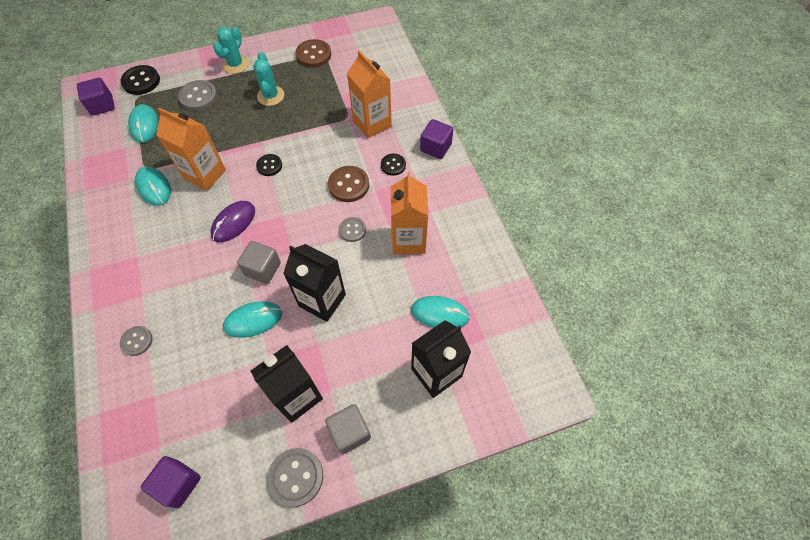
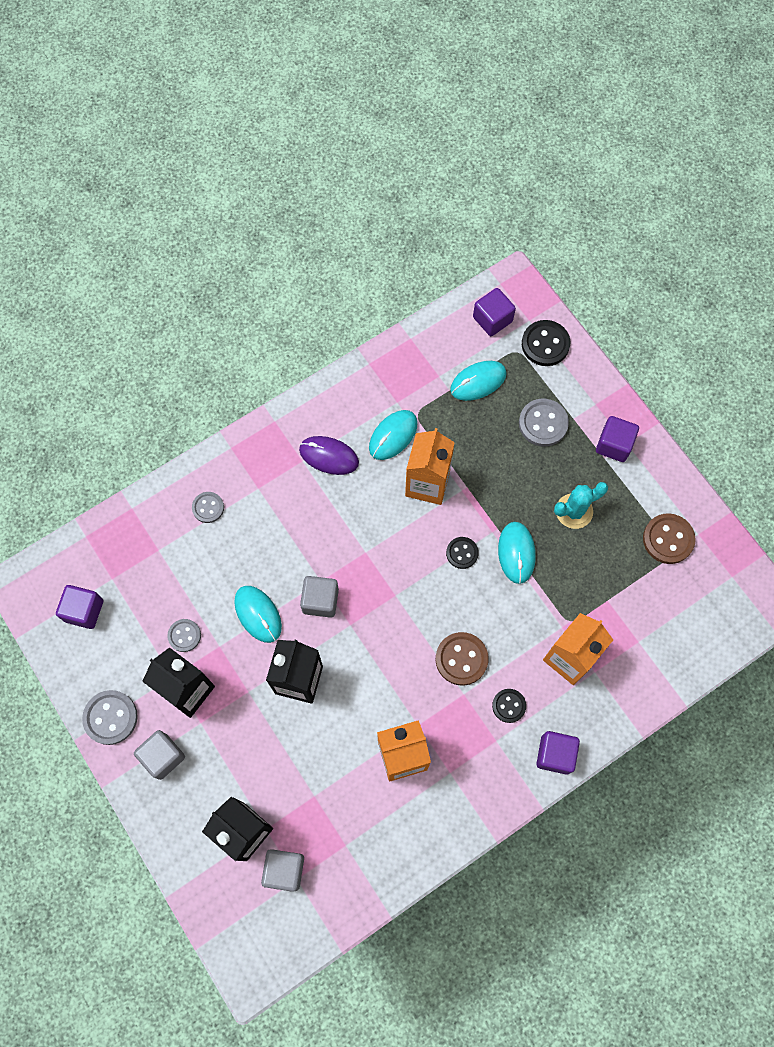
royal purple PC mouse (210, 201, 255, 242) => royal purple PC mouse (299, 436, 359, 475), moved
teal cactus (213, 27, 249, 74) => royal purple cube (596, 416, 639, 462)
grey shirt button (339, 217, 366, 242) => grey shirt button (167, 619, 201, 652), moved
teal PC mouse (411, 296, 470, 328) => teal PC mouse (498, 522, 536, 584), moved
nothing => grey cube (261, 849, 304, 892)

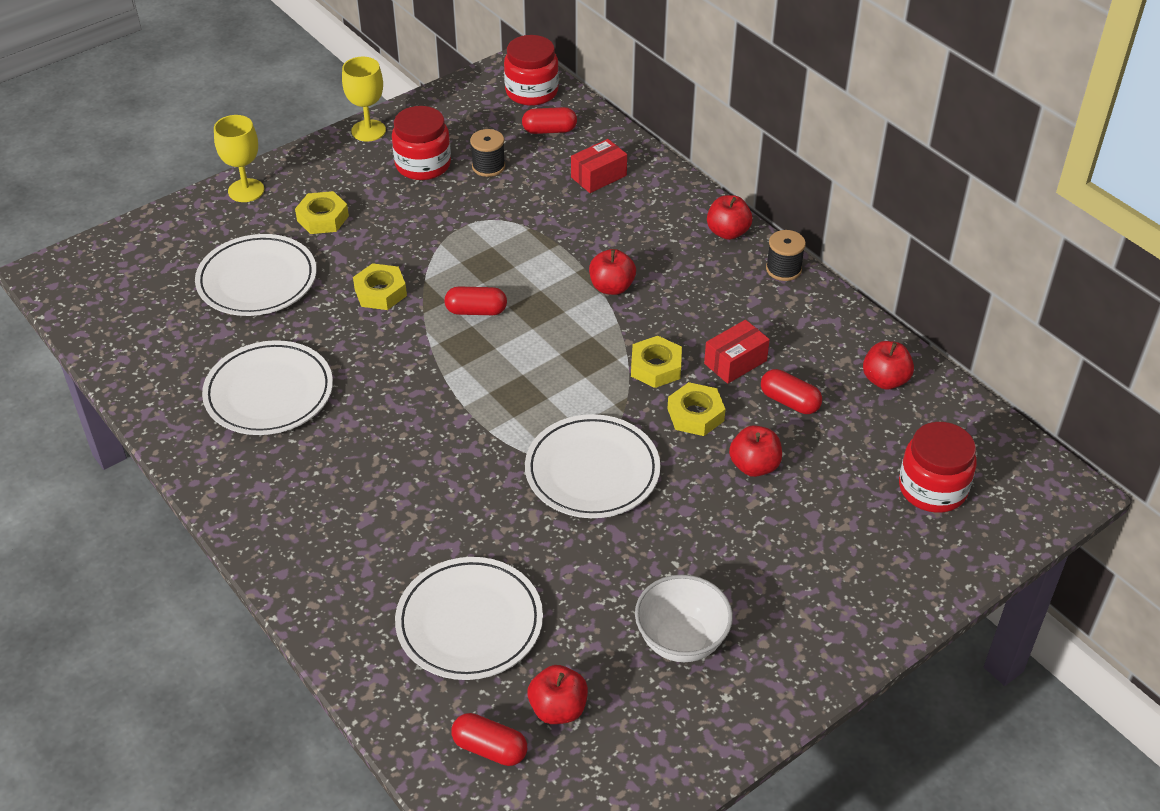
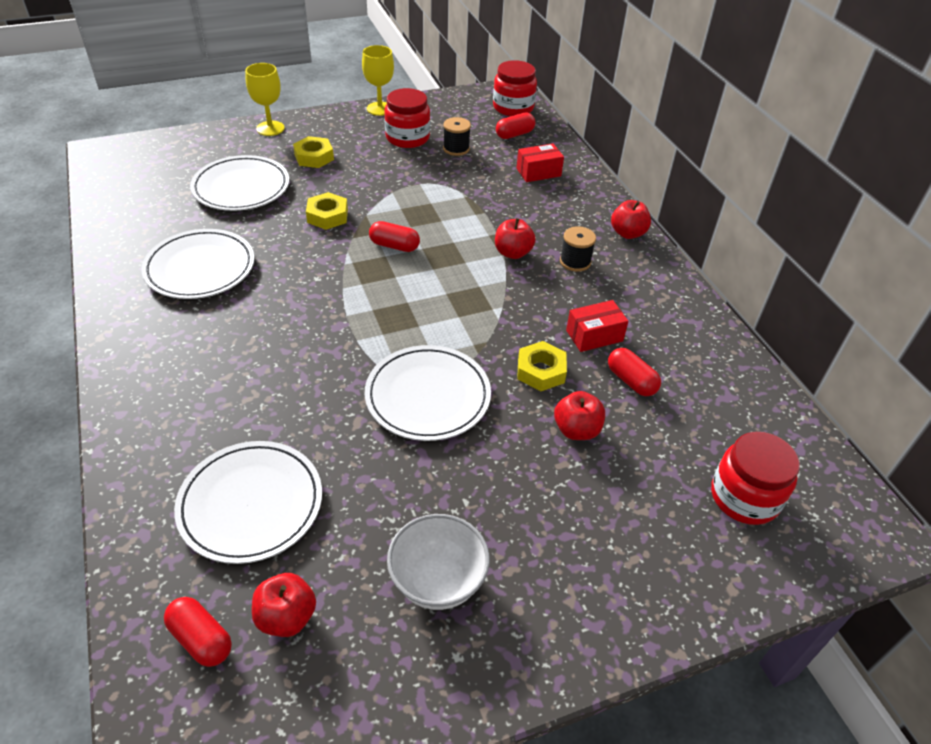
red pill shape (522, 107, 577, 134) => red pill shape (496, 113, 535, 139), 45 degrees counterclockwise
bright yellow nut (631, 336, 682, 388) => nothing
jet-black bobbin (766, 230, 806, 281) => jet-black bobbin (560, 226, 596, 272), moved
red toy apple (863, 341, 914, 389) => nothing

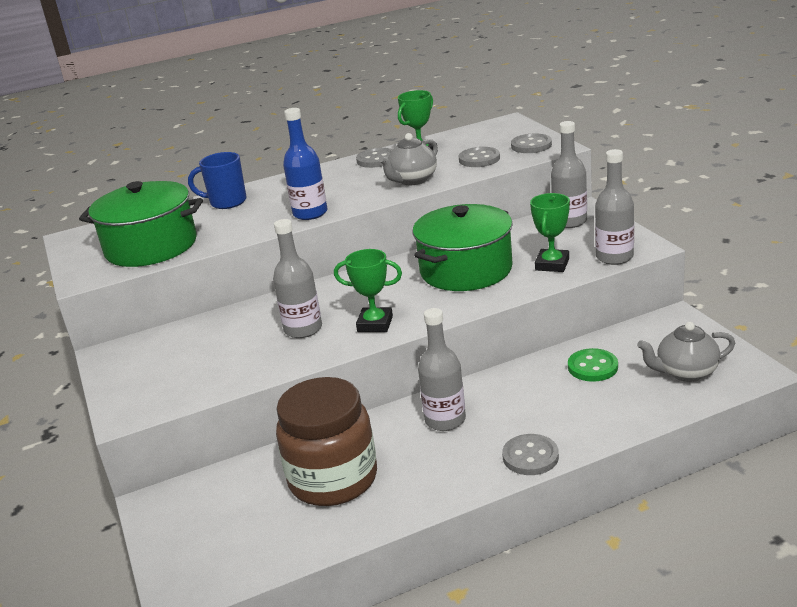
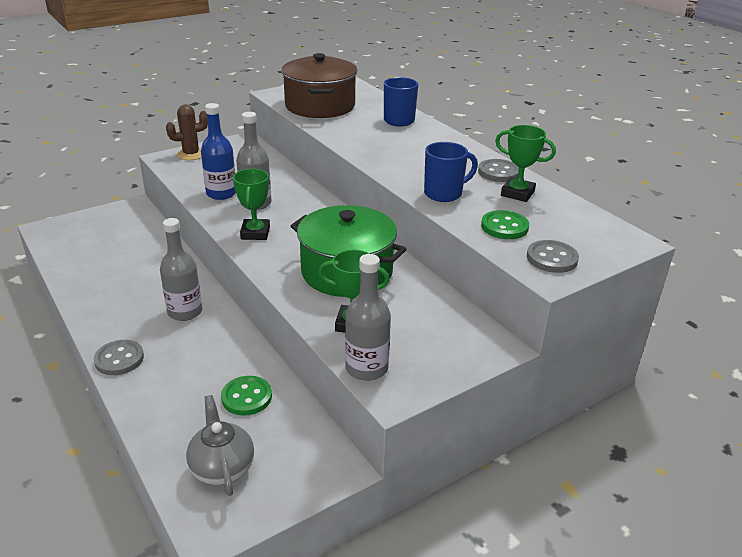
emerald stockpot (79, 181, 203, 267) => brown stockpot (281, 53, 357, 118)
brown preserve jar (276, 377, 377, 506) => nothing
cobalt bottle (283, 108, 327, 220) => cobalt bottle (201, 103, 236, 200), moved
grey tea pot (379, 133, 438, 185) => cobalt coffee mug (424, 142, 478, 202)
grey shirt button (459, 147, 500, 167) => emerald shirt button (481, 210, 529, 239)
grey bottle (551, 121, 587, 228) => nothing
nothing => brown cactus (166, 104, 208, 160)

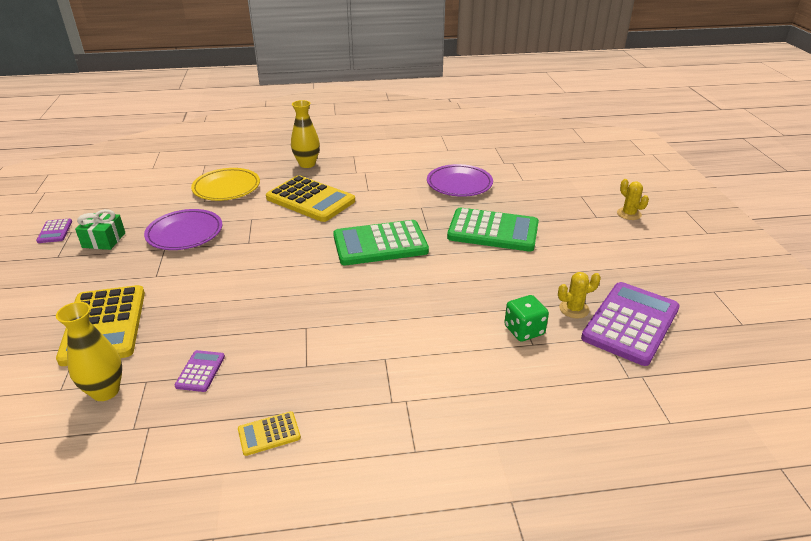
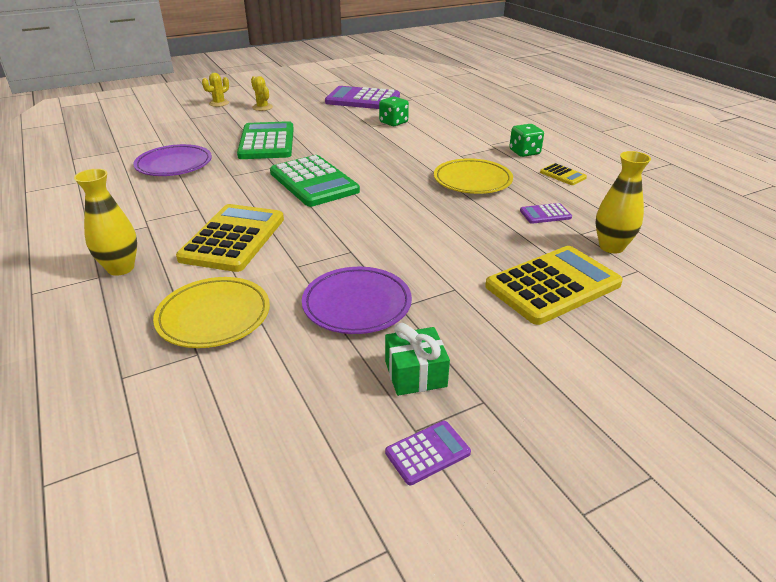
bright yellow cactus (558, 272, 601, 319) => bright yellow cactus (251, 76, 273, 111), moved
nothing => bright yellow flat dish (434, 158, 513, 194)
nothing => emerald dice (509, 124, 544, 157)

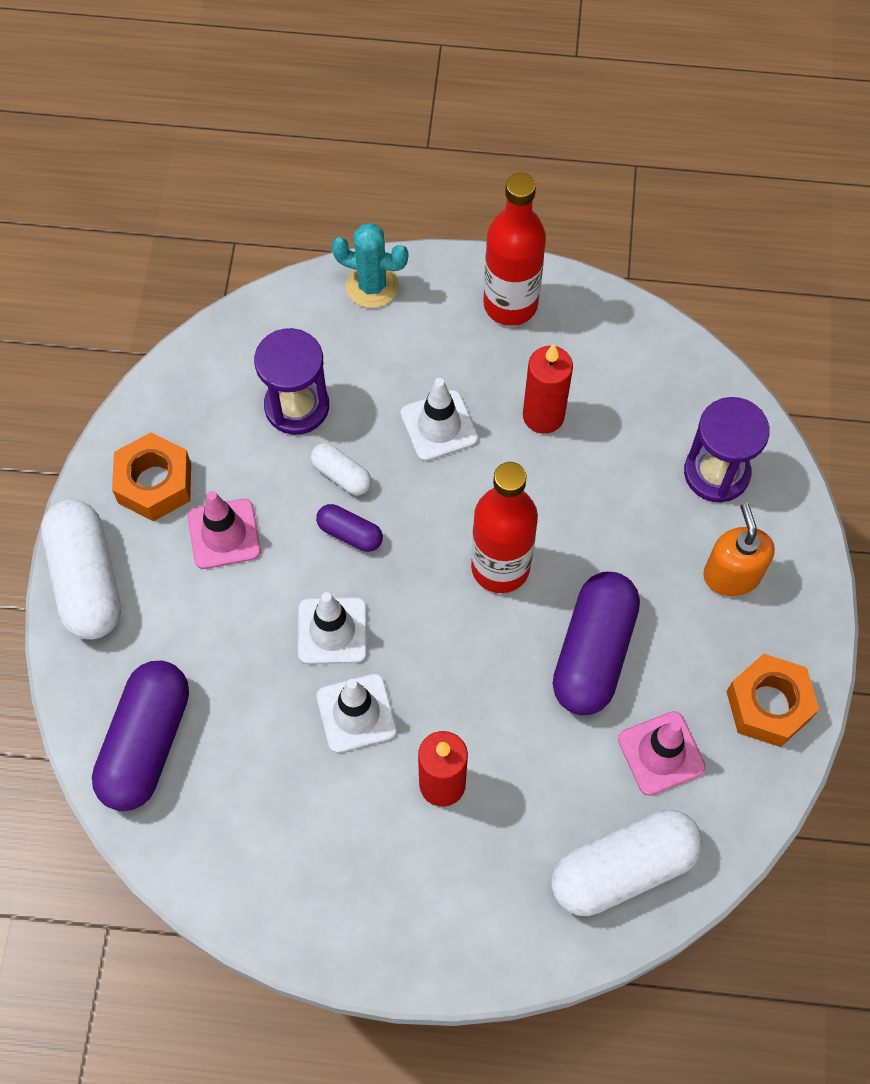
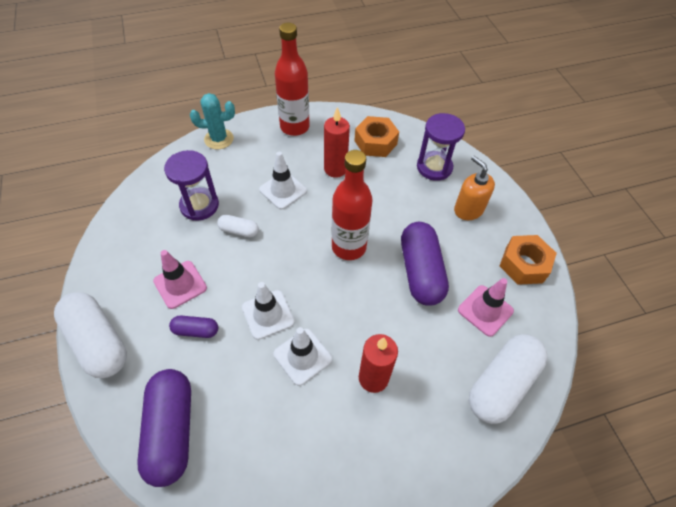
orange nut (112, 432, 191, 521) => orange nut (354, 116, 399, 157), moved
royal purple pill shape (316, 504, 383, 552) => royal purple pill shape (169, 316, 218, 338), moved

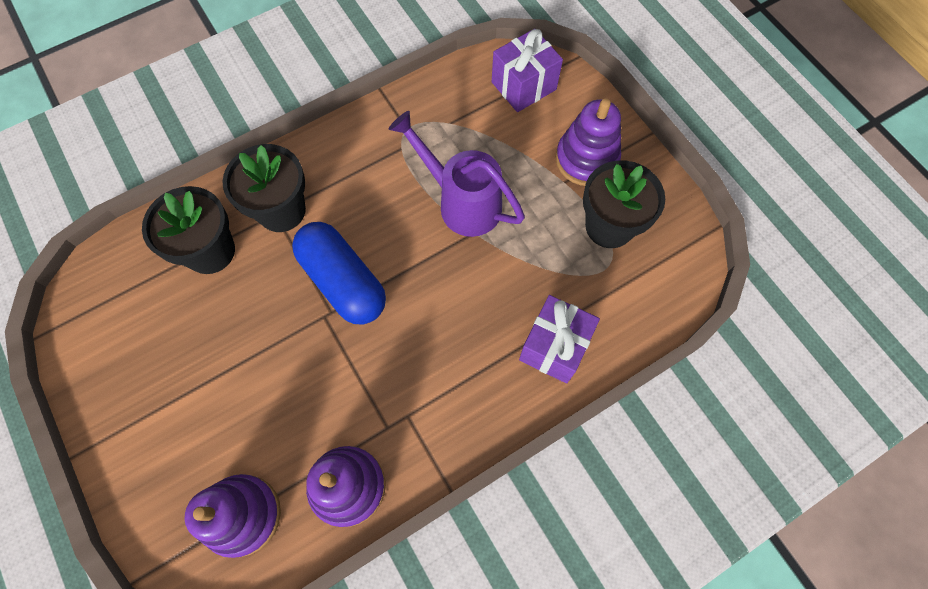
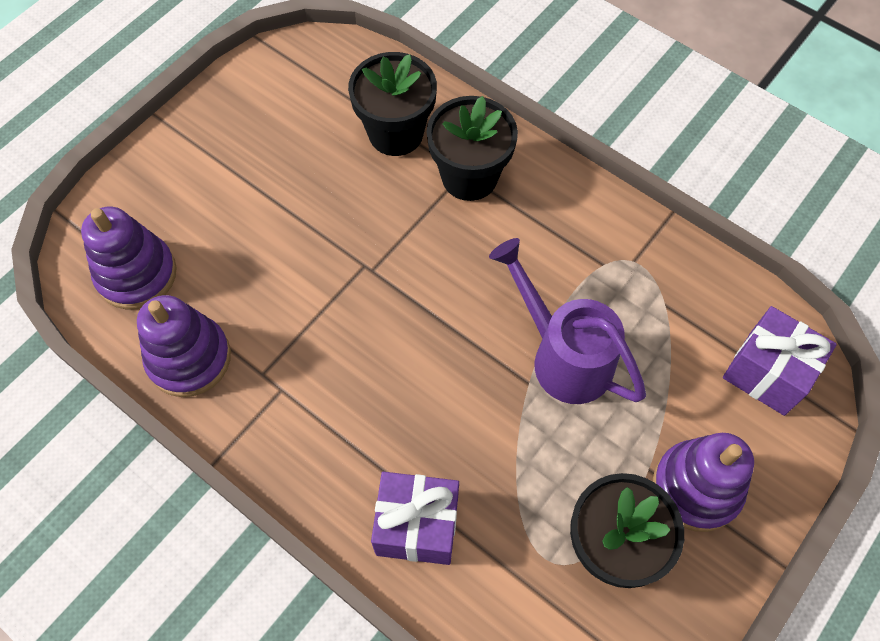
cobalt pill shape (292, 222, 386, 324) => nothing
royal purple watering can (388, 111, 525, 237) => royal purple watering can (489, 238, 646, 404), 60 degrees counterclockwise

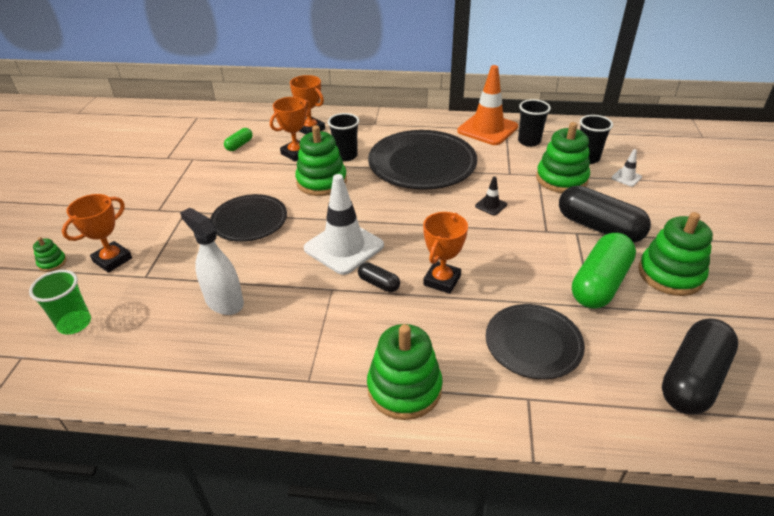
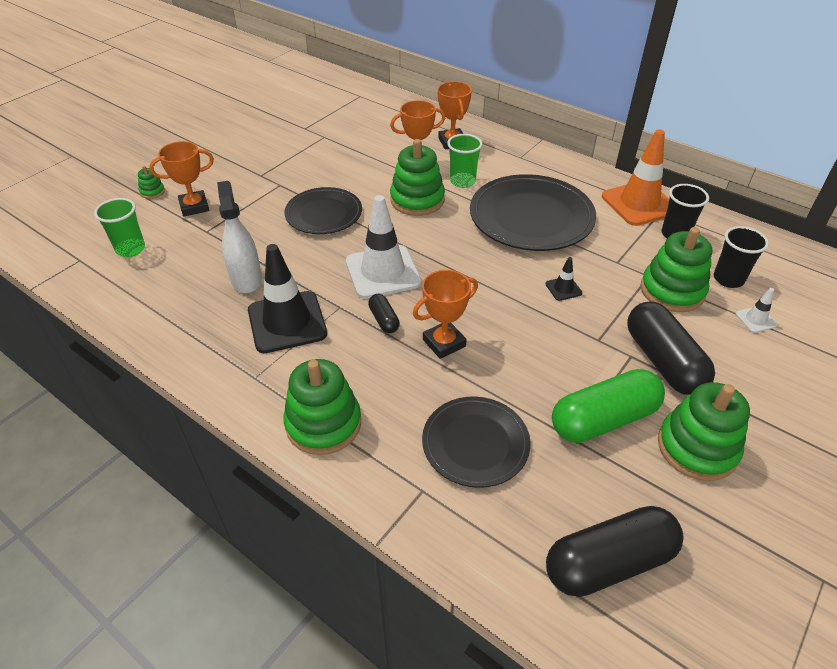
emerald pill shape (224, 128, 253, 151) => nothing
jet-black cup (328, 113, 359, 161) => emerald cup (447, 134, 483, 188)
nothing => jet-black road cone (248, 244, 327, 353)

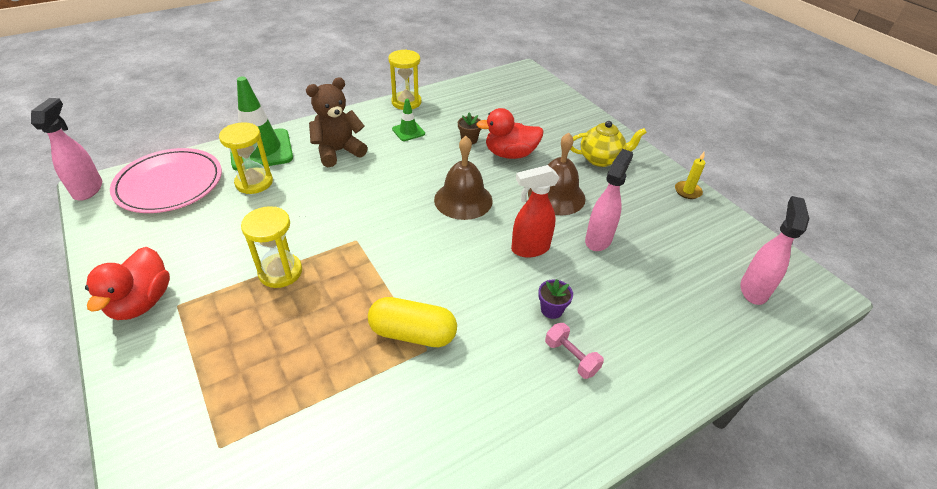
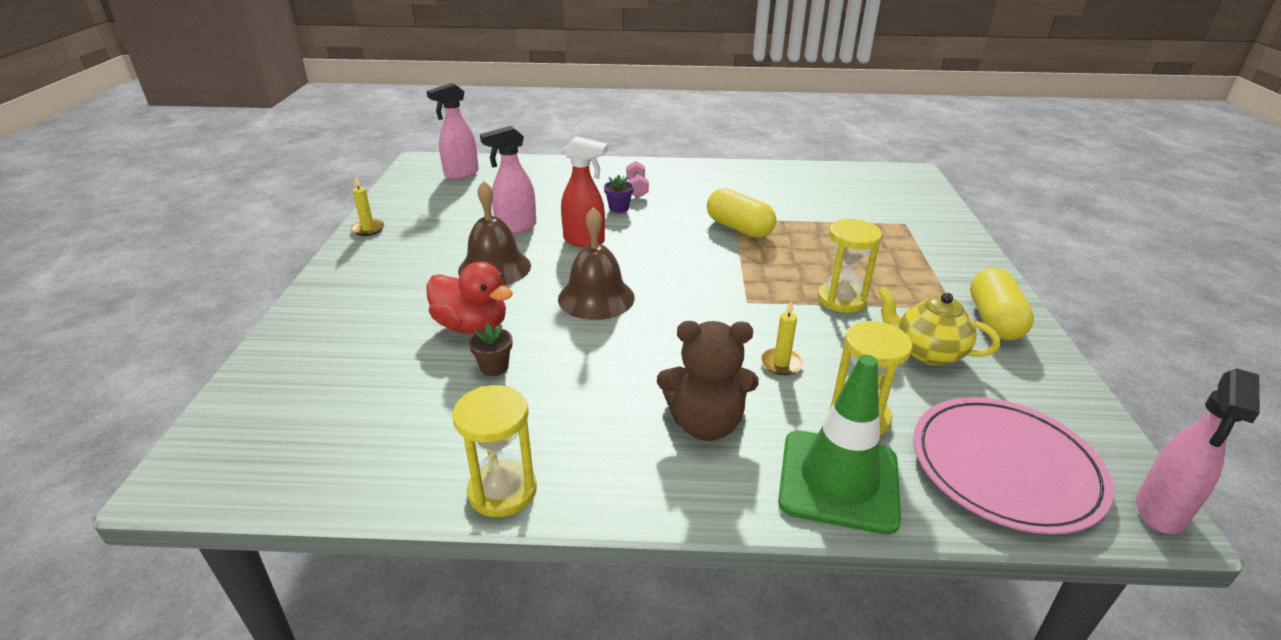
red duck (85, 247, 170, 320) => bright yellow pill shape (970, 268, 1034, 340)
emerald road cone (392, 99, 425, 141) => nothing
bright yellow tea pot (570, 121, 647, 167) => bright yellow tea pot (878, 287, 1000, 366), moved
nothing => bright yellow wax candle (761, 300, 803, 375)

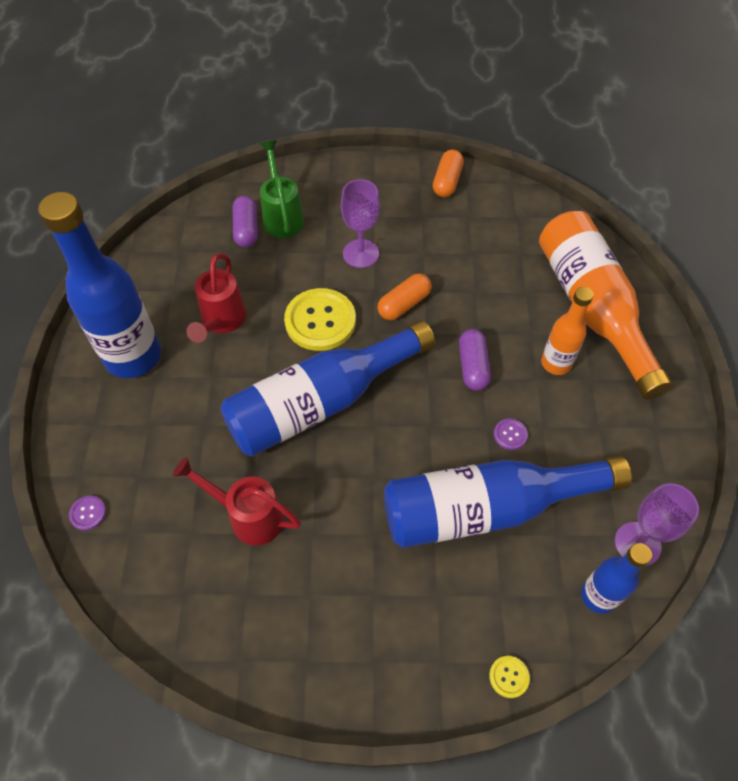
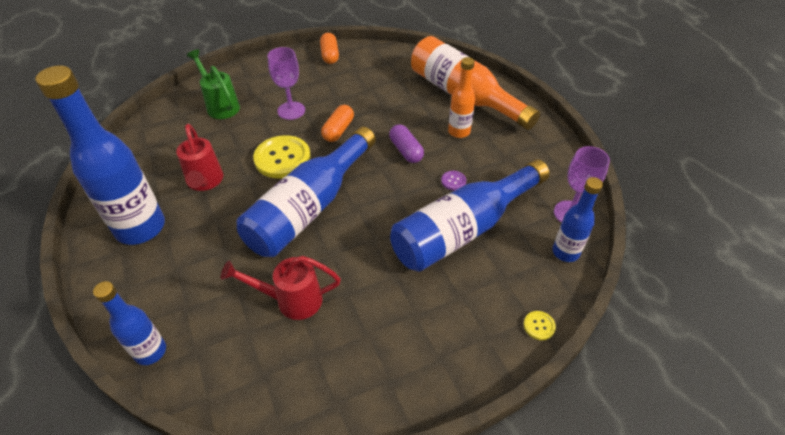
royal purple shirt button (69, 496, 106, 530) => cobalt bottle (93, 281, 166, 365)
royal purple pill shape (233, 196, 258, 247) => nothing

